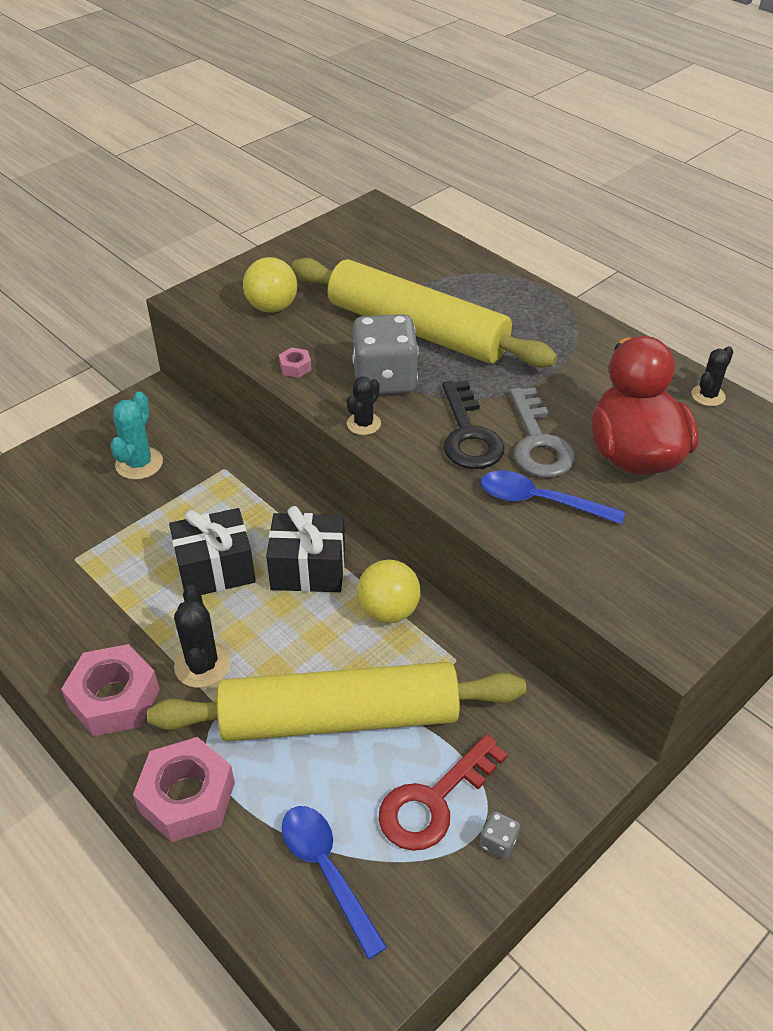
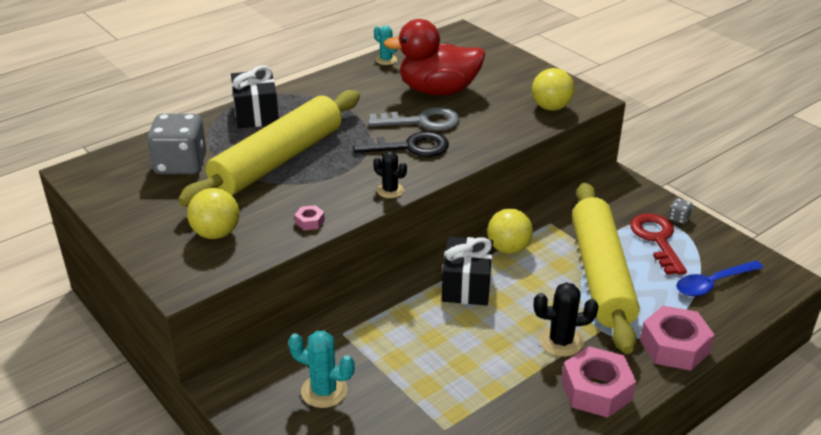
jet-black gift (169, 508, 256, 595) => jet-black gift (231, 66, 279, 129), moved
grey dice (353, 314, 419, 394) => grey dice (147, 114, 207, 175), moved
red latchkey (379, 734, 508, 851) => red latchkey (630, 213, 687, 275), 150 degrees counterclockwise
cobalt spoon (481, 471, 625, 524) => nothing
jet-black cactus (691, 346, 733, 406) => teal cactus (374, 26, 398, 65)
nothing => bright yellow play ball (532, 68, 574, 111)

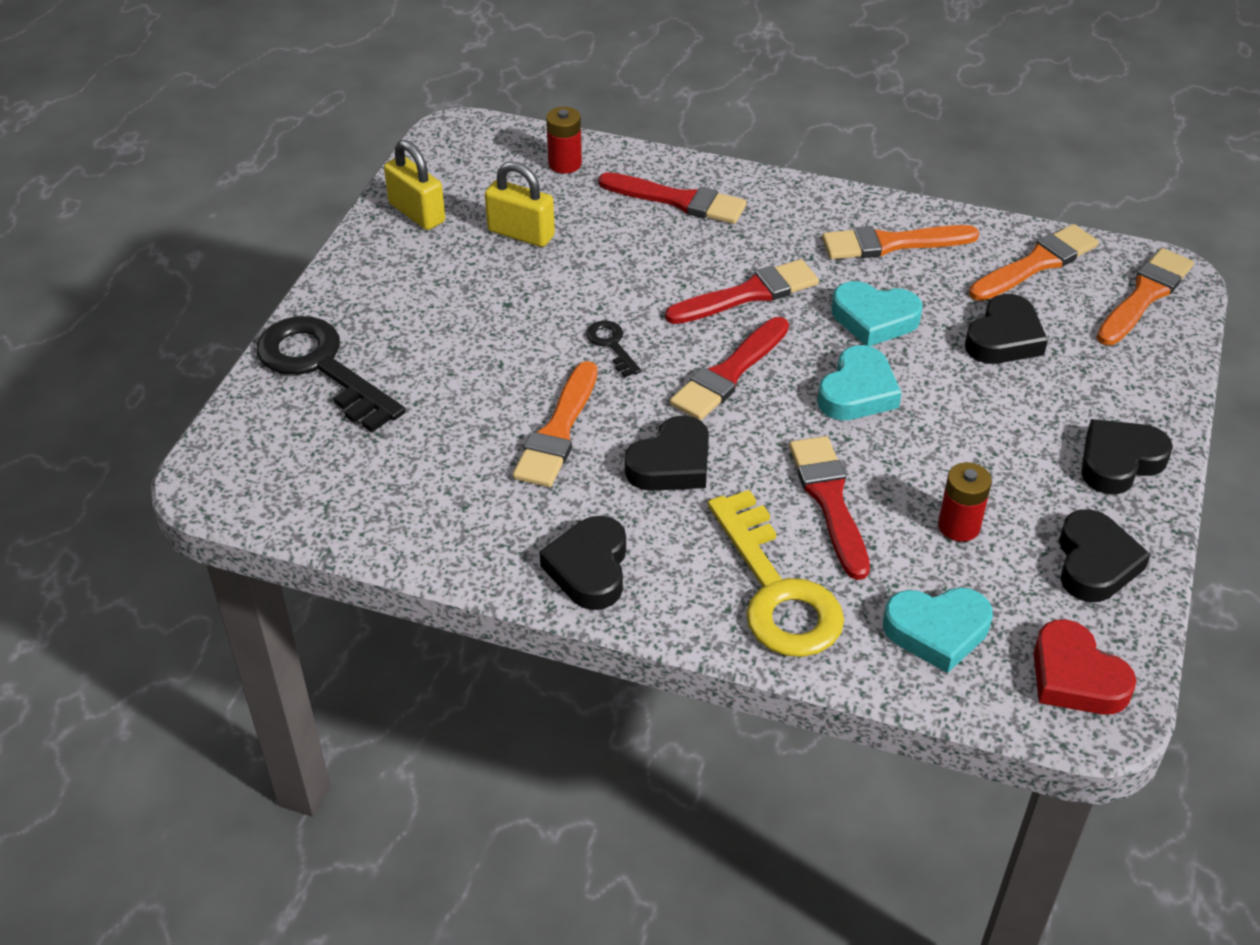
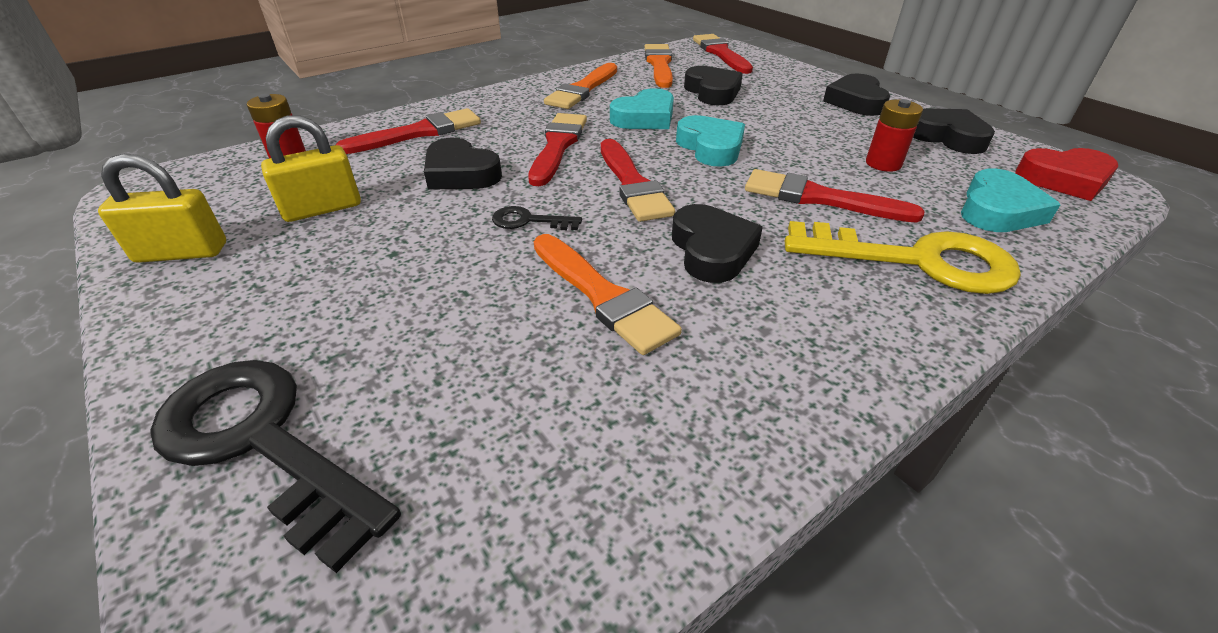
jet-black latchkey (257, 316, 406, 433) => jet-black latchkey (151, 360, 401, 573), 45 degrees clockwise
jet-black love heart (540, 516, 626, 610) => jet-black love heart (424, 138, 502, 190), moved
orange paint brush (1097, 248, 1194, 345) => red paint brush (693, 34, 753, 74)

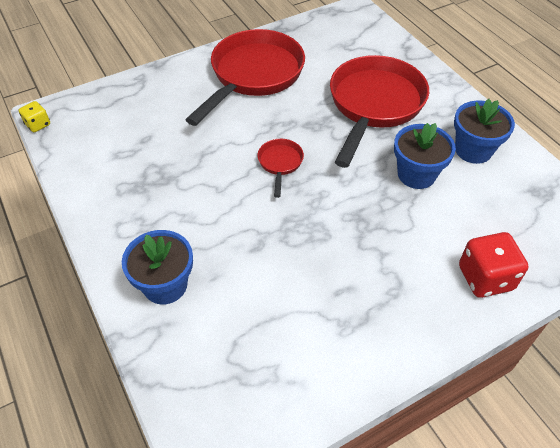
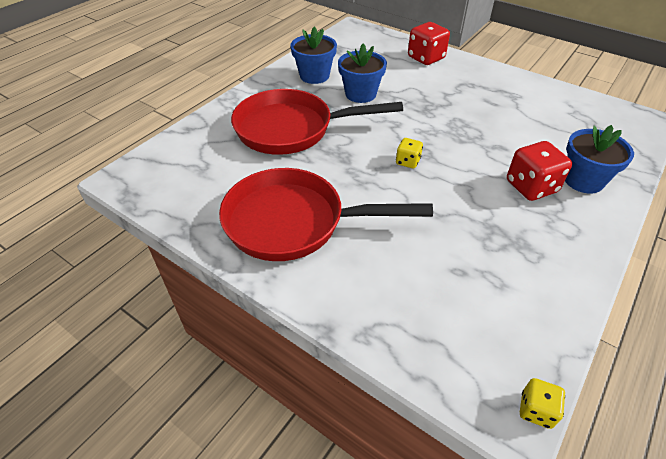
red skillet (258, 139, 304, 198) => bright yellow dice (396, 138, 423, 169)
nothing => red dice (507, 141, 572, 201)

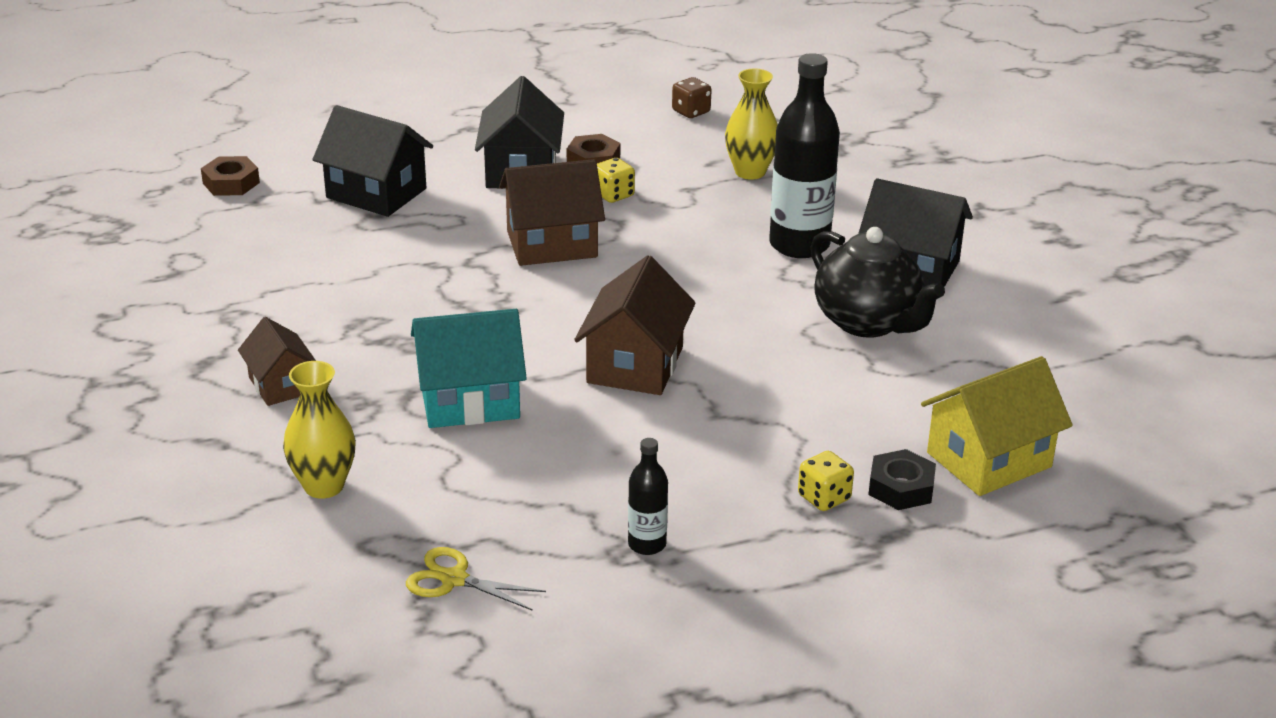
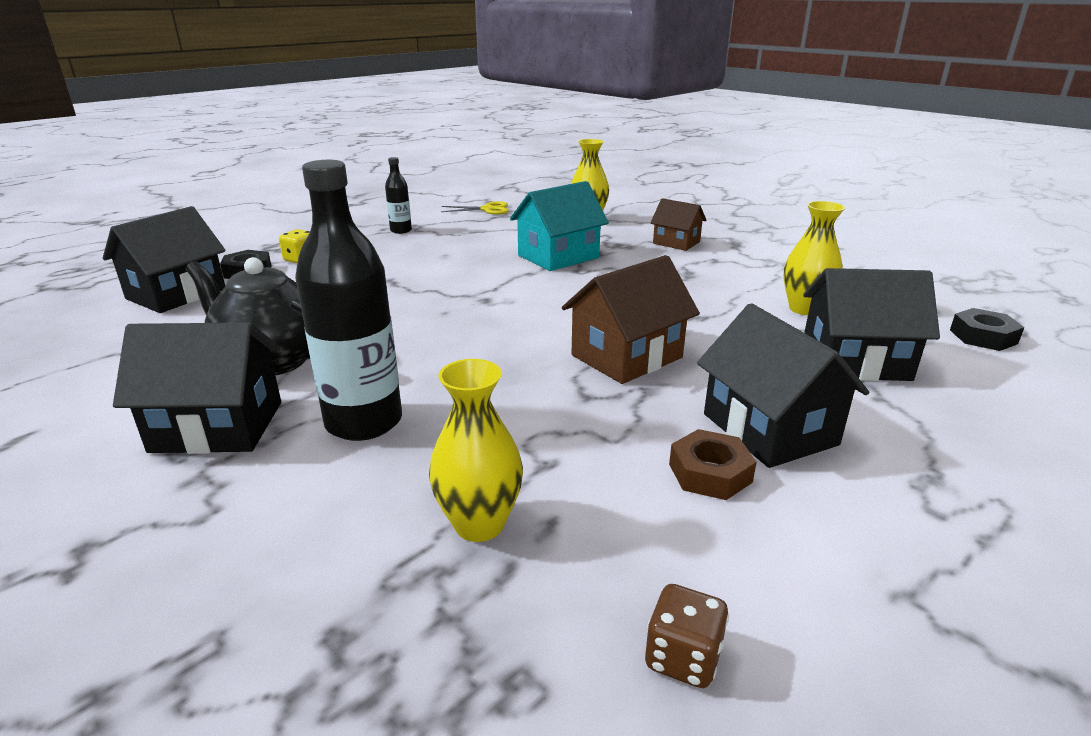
brown nut (201, 156, 260, 196) => jet-black nut (950, 308, 1025, 351)
brown house (574, 255, 696, 395) => nothing
bright yellow dice (597, 158, 635, 203) => nothing
bright yellow house (921, 356, 1073, 496) => jet-black house (103, 206, 225, 313)
nothing => bright yellow flower vase (784, 201, 845, 315)

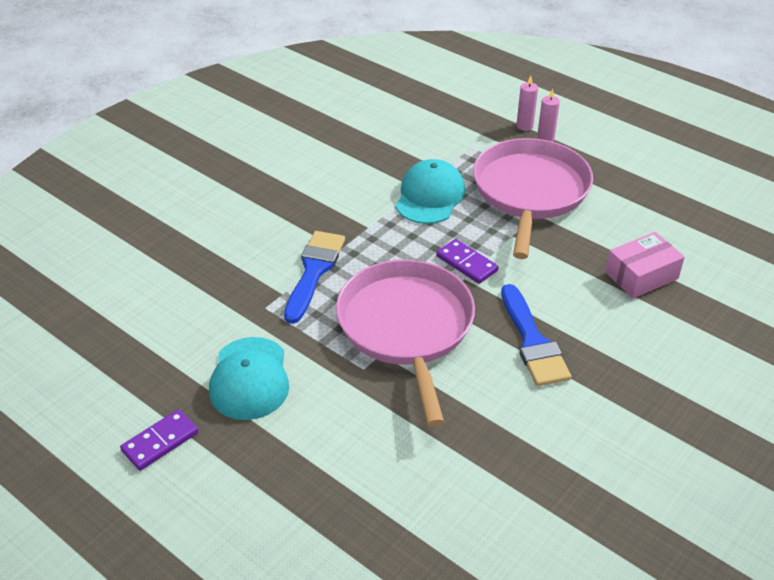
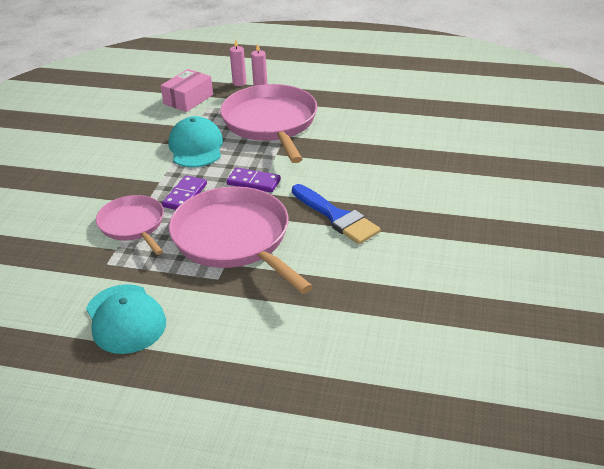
royal purple domino (120, 409, 199, 471) => royal purple domino (162, 175, 207, 210), moved
cobalt paint brush (284, 231, 345, 324) => rosy skillet (96, 195, 164, 255)
rosy box (605, 232, 685, 298) => rosy box (161, 69, 213, 112), moved

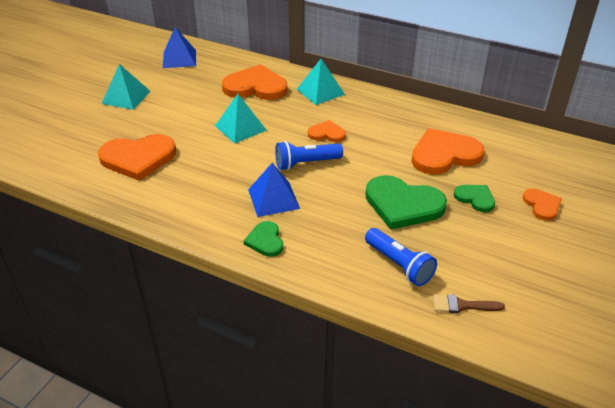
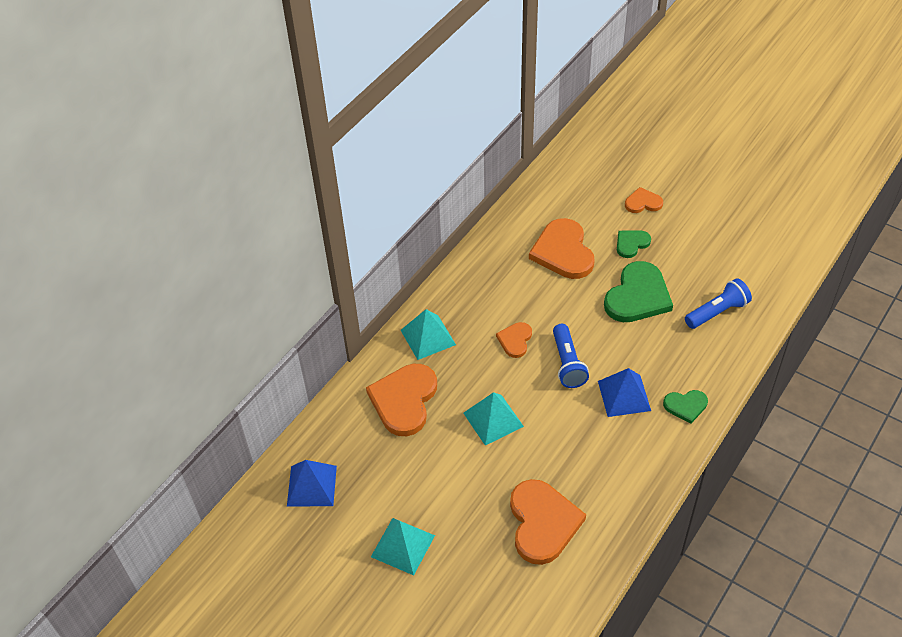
brown paint brush (433, 294, 505, 313) => nothing

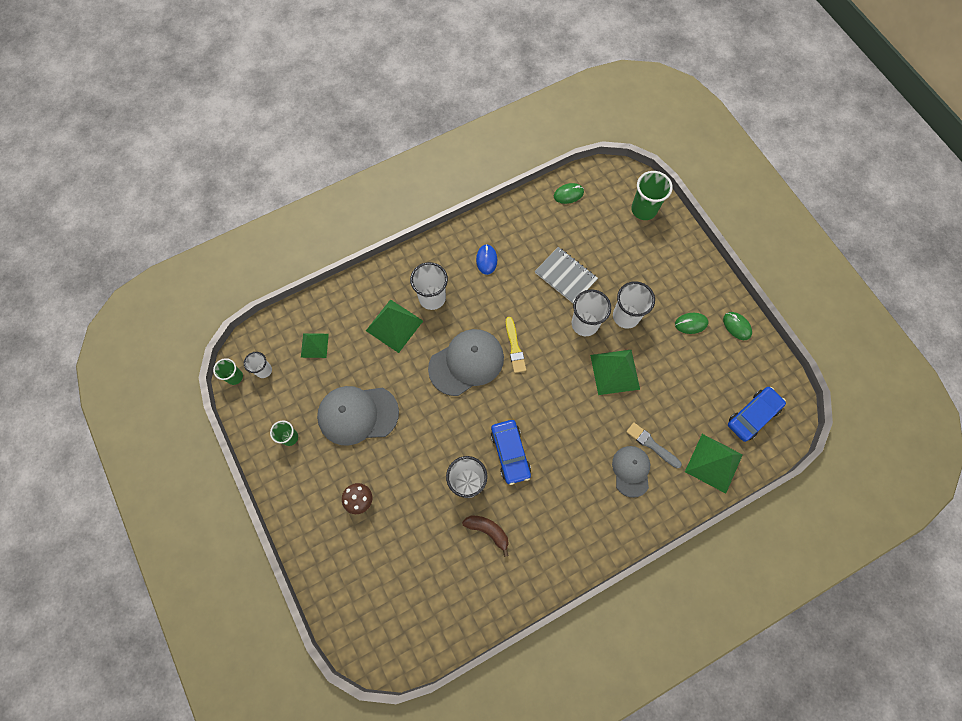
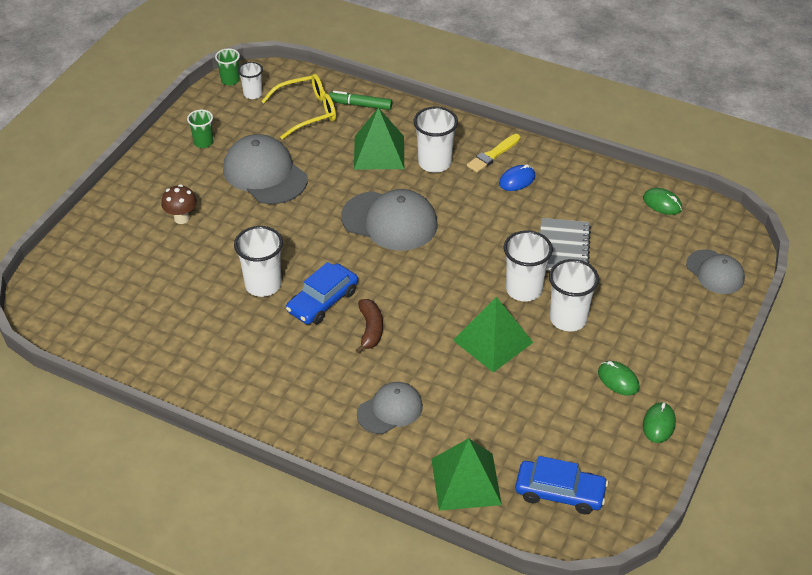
emerald pyramid (301, 333, 329, 358) => bright yellow spectacles (261, 74, 336, 139)
brown banana (462, 516, 509, 557) => brown banana (356, 299, 383, 353), moved
bright yellow paint brush (506, 317, 526, 373) => bright yellow paint brush (467, 134, 520, 173), moved
grey paint brush (626, 422, 682, 468) => nothing
emerald cup (631, 171, 673, 220) => grey baseball cap (686, 249, 745, 294)
nothing => emerald felt pen (329, 91, 392, 110)

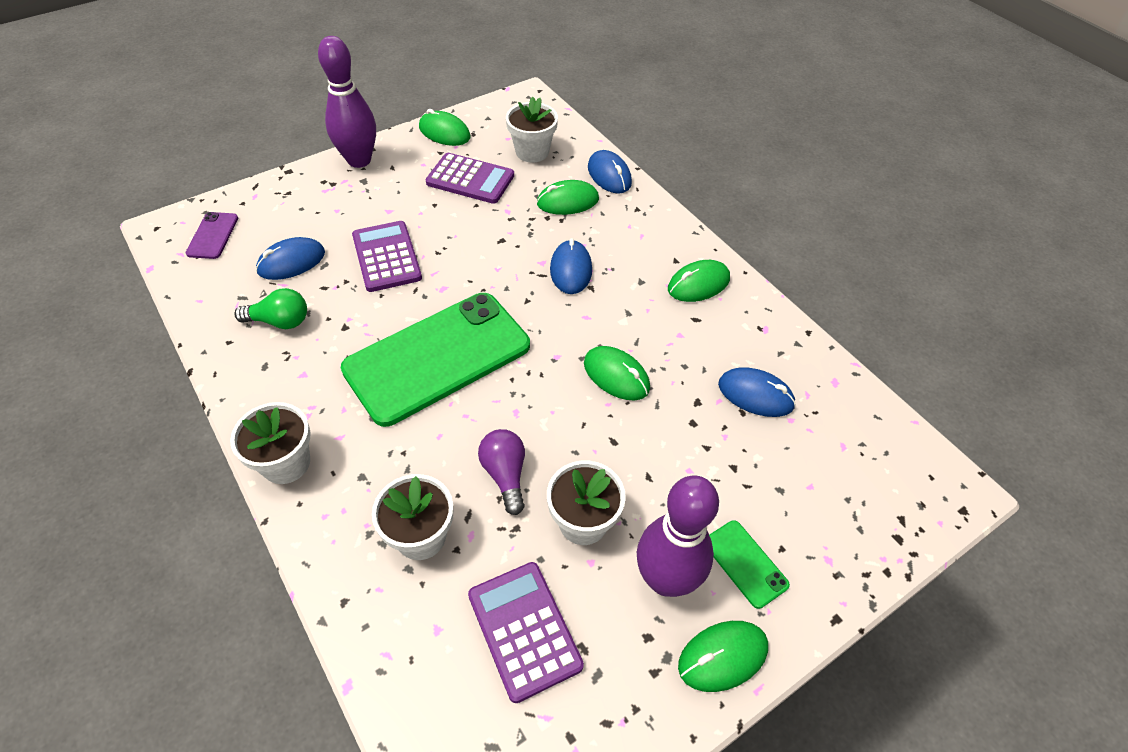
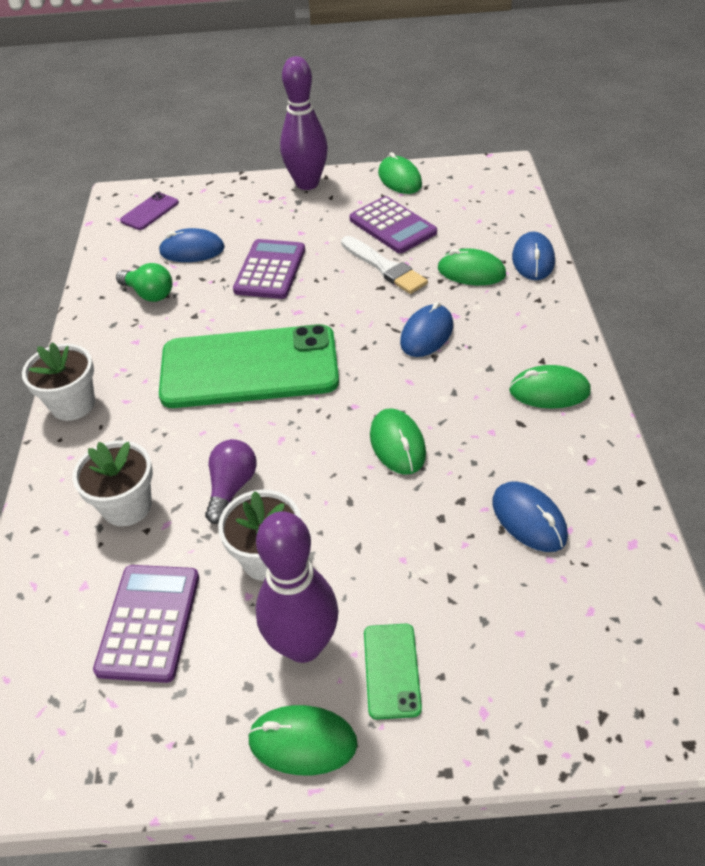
white plant pot (506, 97, 558, 162) => nothing
nothing => white paint brush (341, 236, 428, 294)

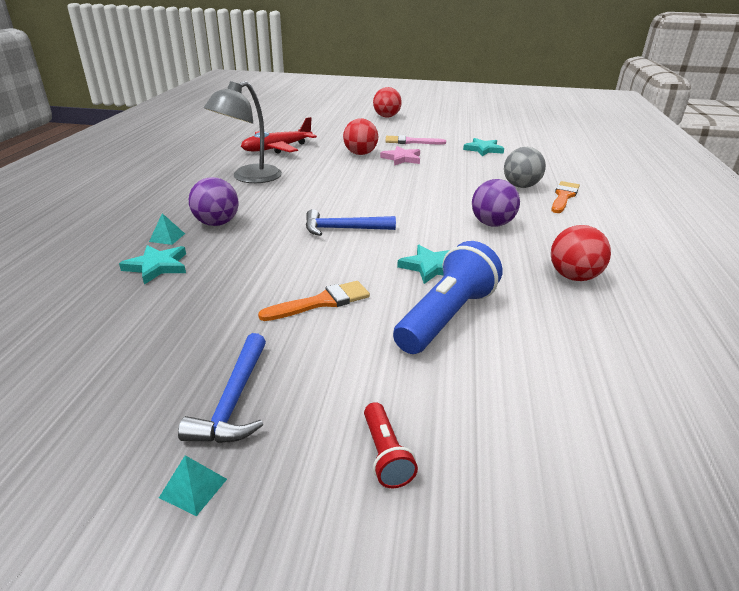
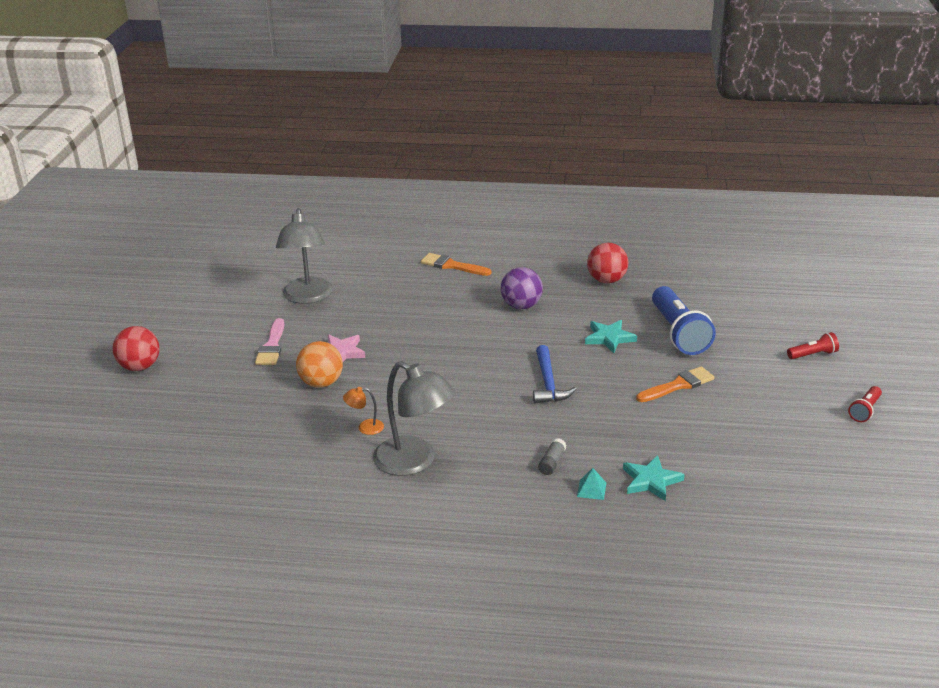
teal pyramid (159, 455, 227, 516) => red torch (848, 386, 882, 422)
cobalt carpenter's hammer (178, 333, 266, 443) => nothing
royal purple play ball (189, 177, 238, 226) => grey glue stick (538, 438, 567, 475)
red aeroplane (241, 117, 317, 154) => nothing
orange paint brush (258, 281, 370, 321) => orange paint brush (636, 366, 715, 402), 90 degrees clockwise
red play ball (343, 118, 378, 155) => orange play ball (296, 341, 343, 388)
cobalt torch (393, 241, 503, 354) => cobalt torch (652, 286, 716, 355), 135 degrees counterclockwise
teal five-pointed star (463, 138, 504, 156) => grey lamp (276, 208, 333, 304)
grey play ball (504, 147, 546, 188) => nothing
nothing => orange lamp (343, 387, 384, 435)

